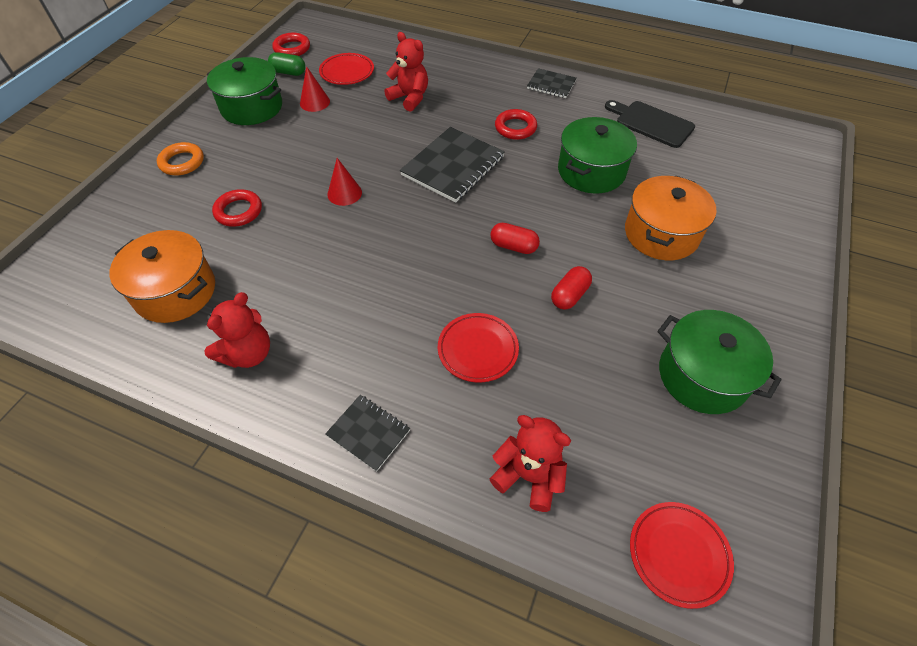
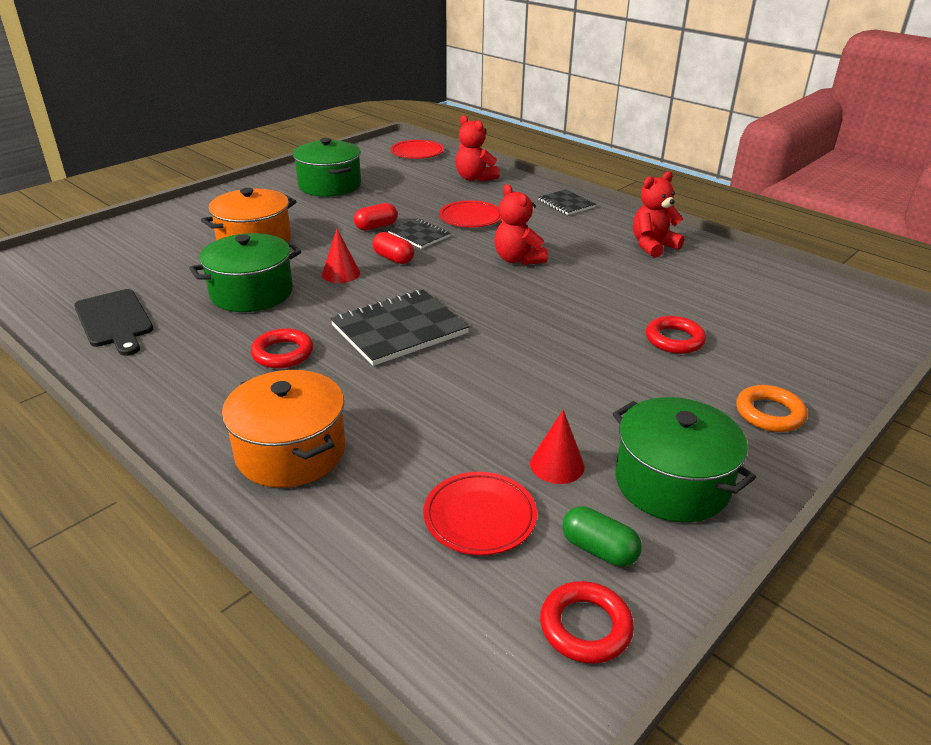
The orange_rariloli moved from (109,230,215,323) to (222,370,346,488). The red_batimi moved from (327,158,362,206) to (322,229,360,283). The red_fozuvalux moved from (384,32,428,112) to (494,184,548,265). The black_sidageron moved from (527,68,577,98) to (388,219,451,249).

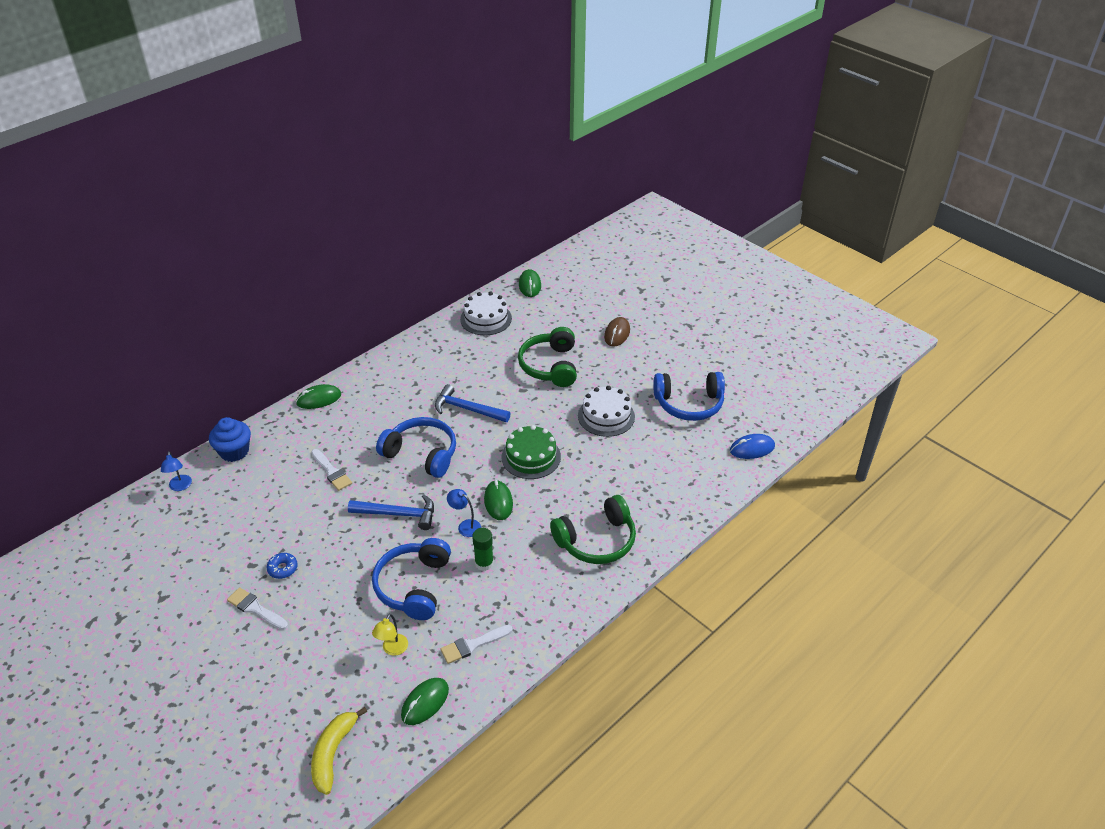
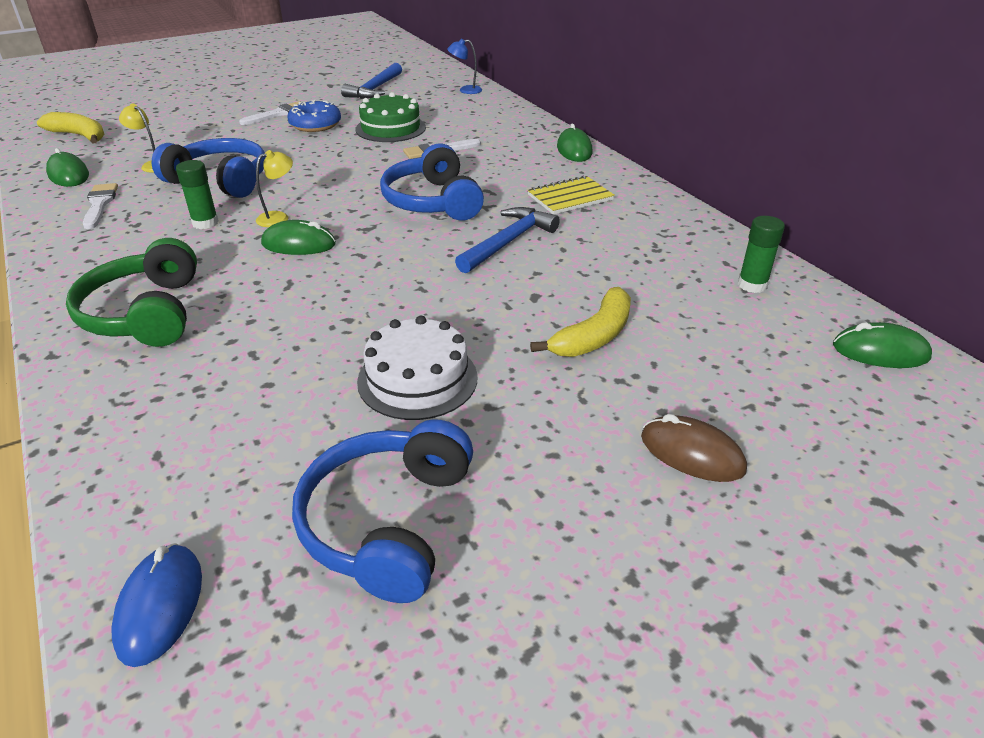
The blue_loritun at (209,417,251,462) disappeared. The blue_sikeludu at (267,553,298,579) changed to 1.64 times the size. The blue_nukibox moved from (348,494,434,530) to (341,63,402,99). The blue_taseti at (376,417,456,478) turned 120 degrees clockwise. The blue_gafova at (447,489,481,537) became the yellow_gafova at (256,150,293,227). The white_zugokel at (460,292,512,335) was replaced by the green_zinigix at (738,216,785,293). The green_zugokel moved from (502,425,561,479) to (355,92,426,142). The green_taseti at (518,327,577,387) was replaced by the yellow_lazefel at (530,287,631,357). The yellow_sidageron at (527,176,615,214) appeared.

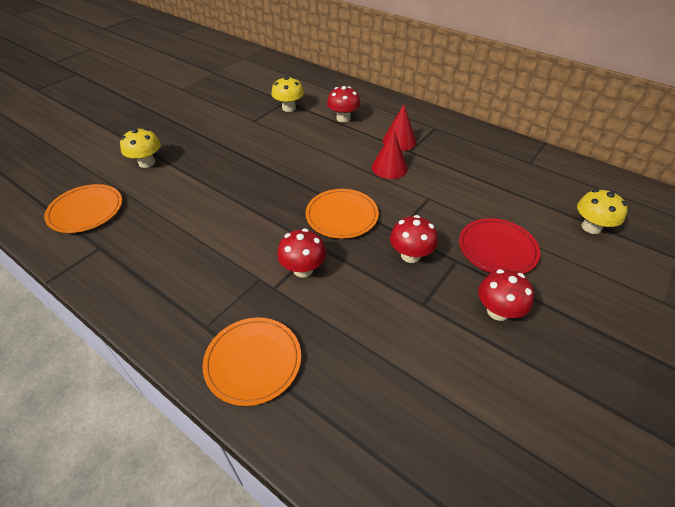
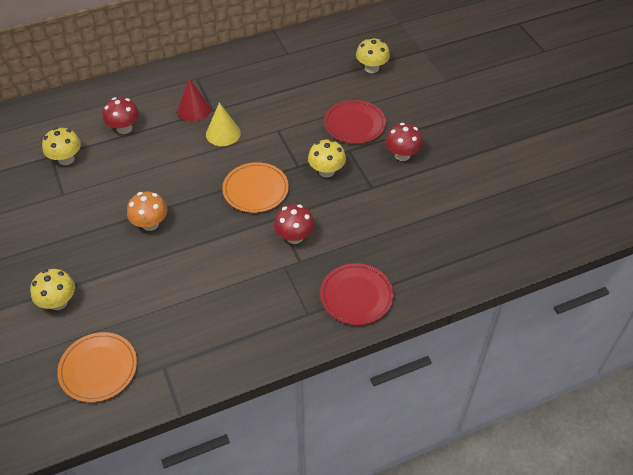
The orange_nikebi at (203,317,301,406) became the red_nikebi at (320,263,394,325). The red_batimi at (372,130,408,179) became the yellow_batimi at (206,103,241,146). The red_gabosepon at (390,215,438,263) became the yellow_gabosepon at (308,139,346,178). The orange_gabosepon at (127,191,167,231) appeared.

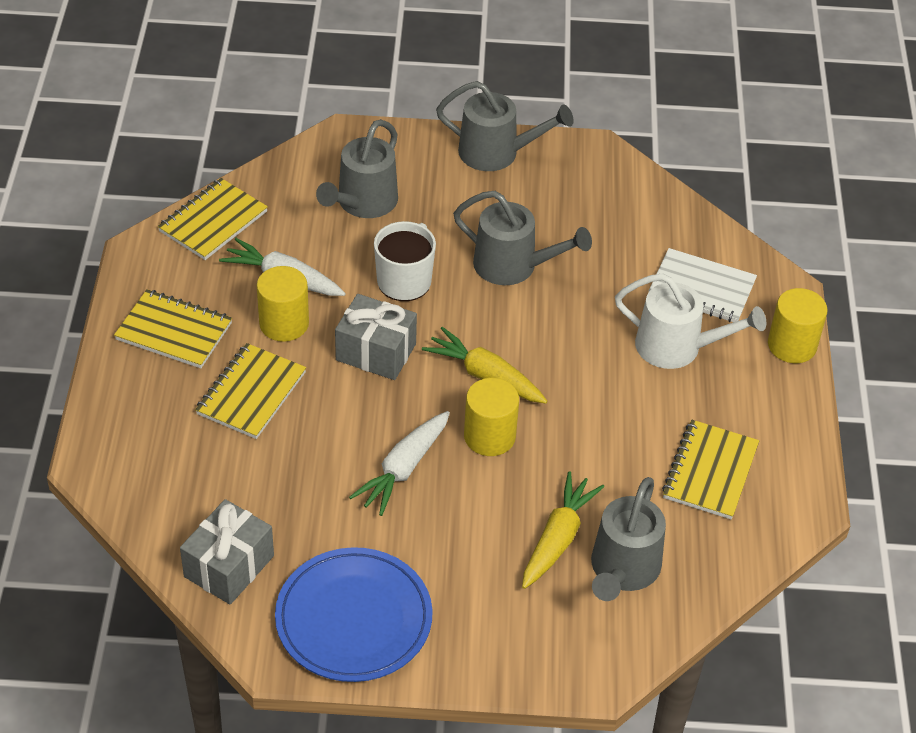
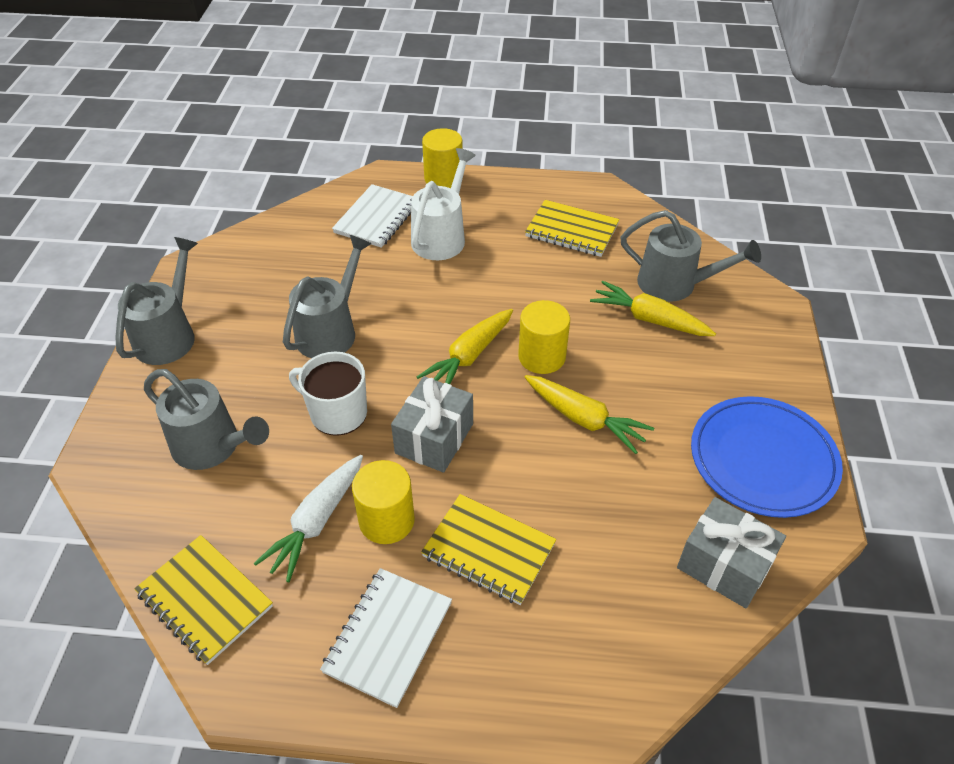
The yellow_sidageron at (114,289,232,368) became the white_sidageron at (320,568,452,708). The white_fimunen at (349,411,450,516) became the yellow_fimunen at (525,375,654,454).

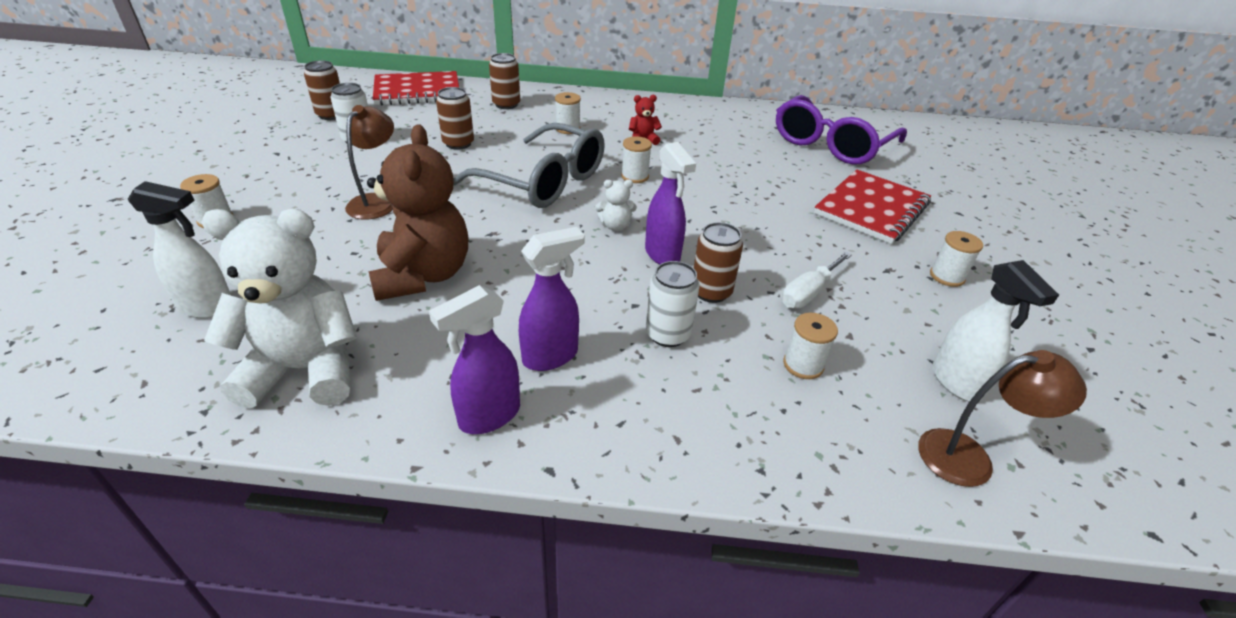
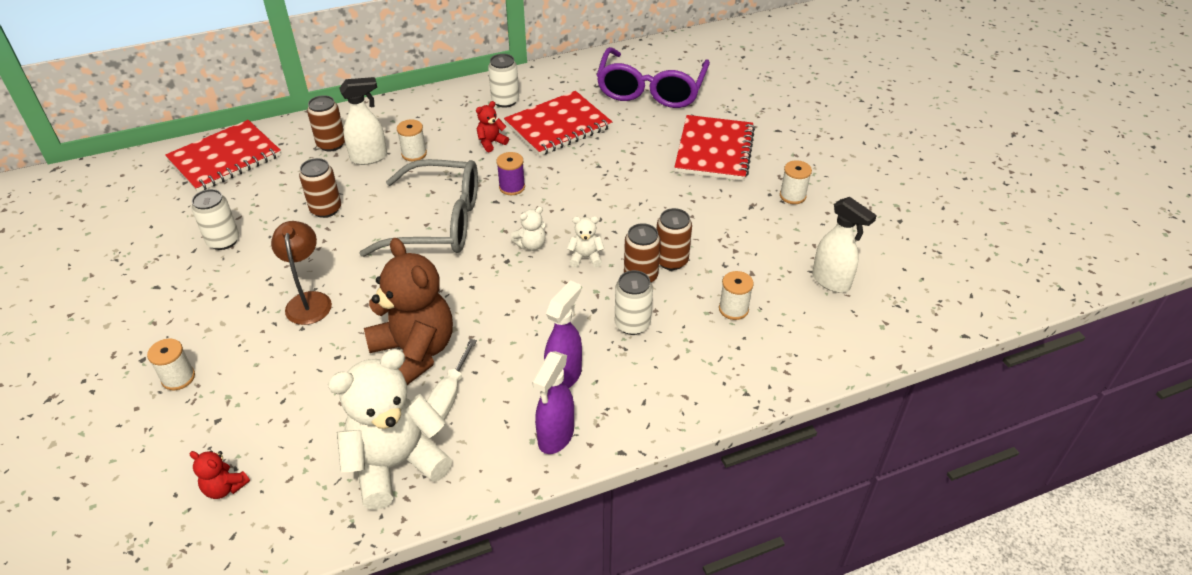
The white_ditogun moved from (128,181,231,319) to (339,77,387,165). The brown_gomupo moved from (304,60,340,120) to (657,208,692,270). The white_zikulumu at (621,136,652,183) became the purple_zikulumu at (497,152,525,195). The purple_ditogun at (645,142,696,265) was replaced by the white_fozuvalux at (567,216,605,267). The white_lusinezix moved from (782,252,852,309) to (427,339,477,420). The brown_gafova at (918,350,1087,487) disappeared. The red_fozuvalux at (189,450,250,499) appeared. The white_gomupo at (488,54,519,108) appeared. The red_sidageron at (504,91,612,156) appeared.

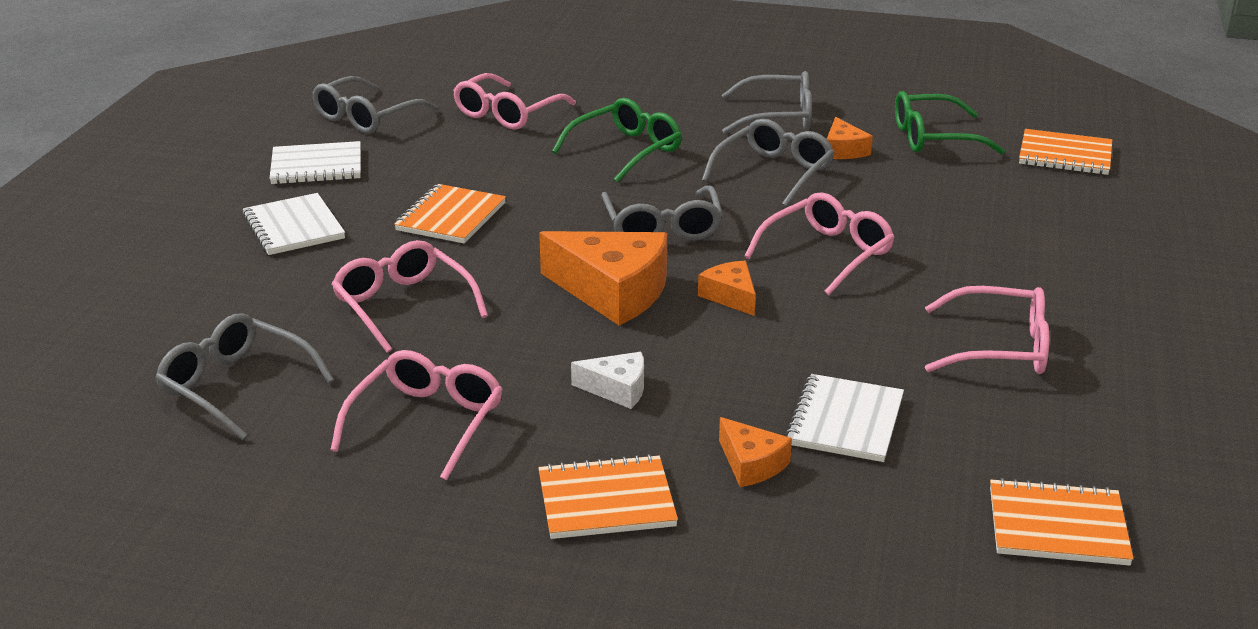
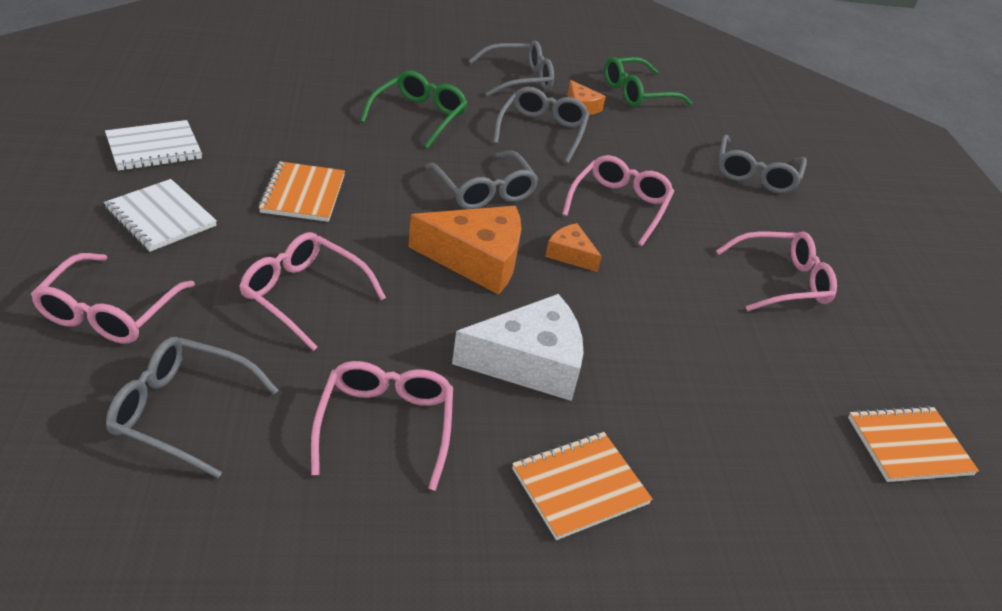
The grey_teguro moved from (312,76,438,134) to (718,134,807,194). The pink_teguro moved from (453,73,576,130) to (31,253,195,344). The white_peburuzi at (571,352,644,409) changed to 1.95 times the size. The orange_peburuzi at (719,417,792,487) disappeared. The white_sidageron at (785,374,904,462) disappeared. The orange_sidageron at (1019,129,1112,175) disappeared.

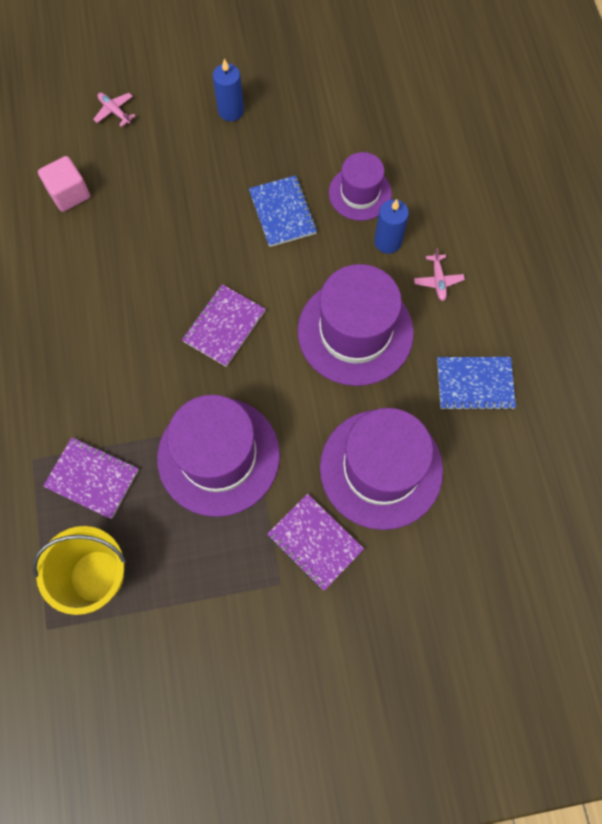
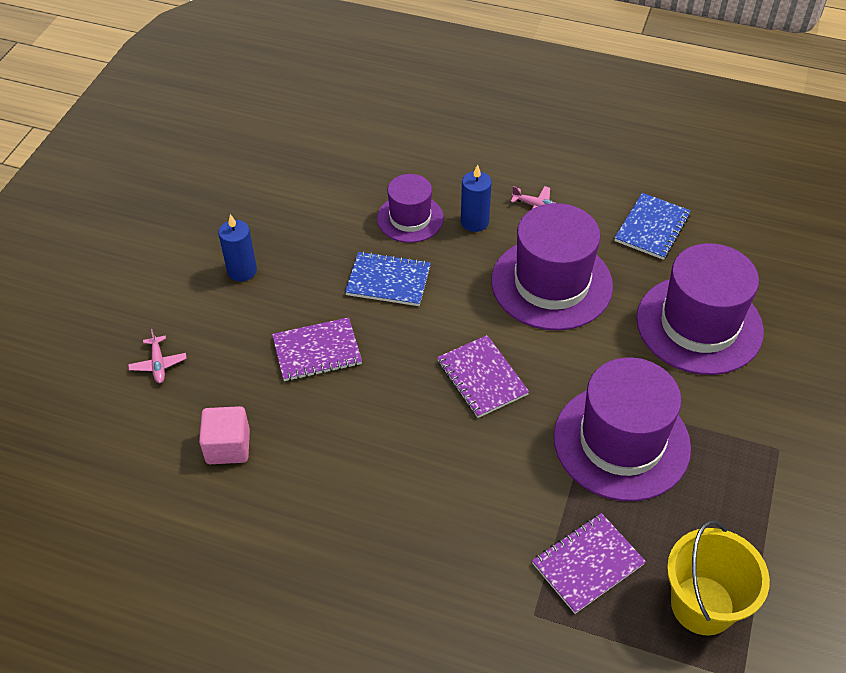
The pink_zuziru at (93,93,135,127) turned 90 degrees counterclockwise. The purple_sidageron moved from (268,494,364,591) to (272,317,362,381).

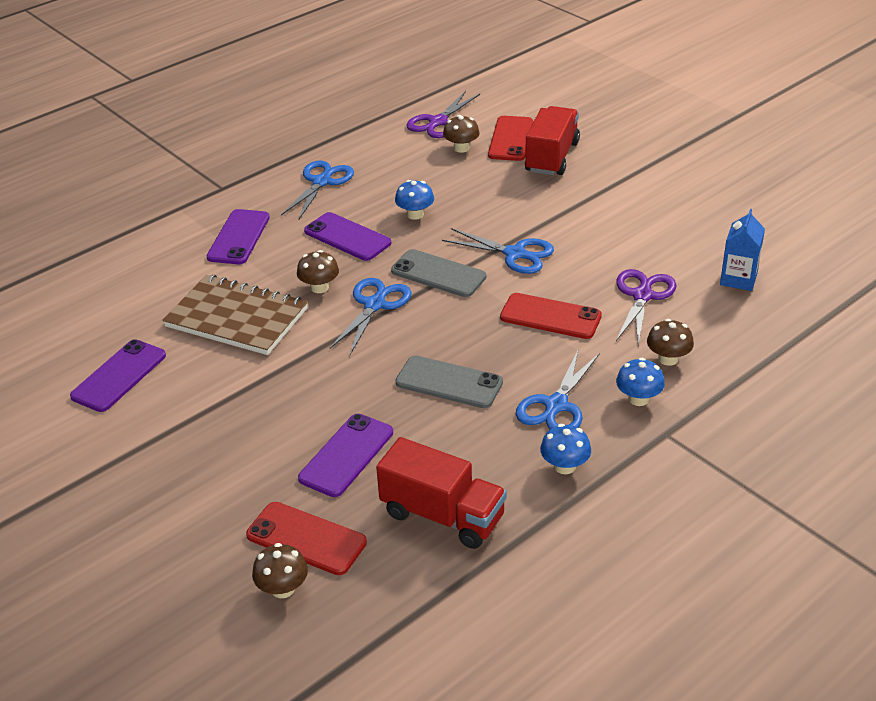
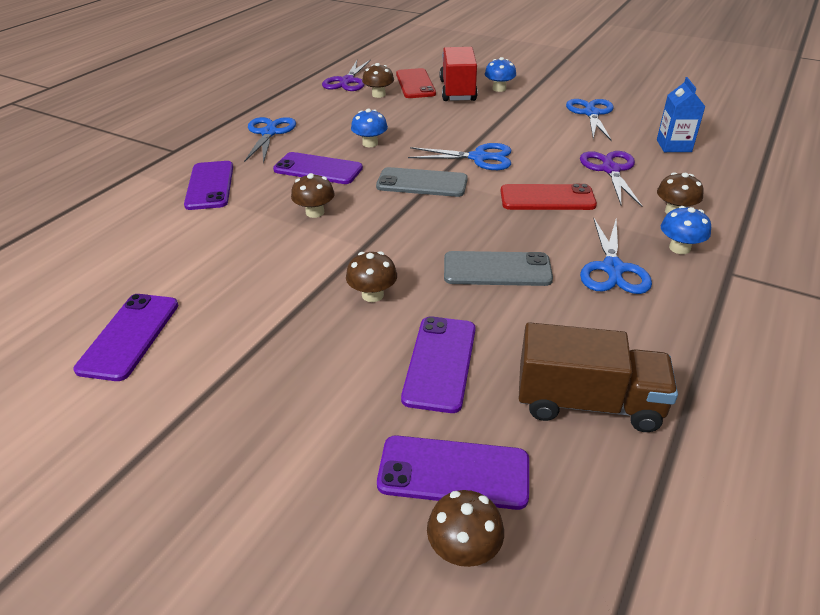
The brown_sidageron at (162,275,308,355) disappeared. The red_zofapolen at (246,502,367,575) became the purple_zofapolen at (377,435,529,510). The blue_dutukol moved from (330,278,411,355) to (566,99,614,141). The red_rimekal at (376,437,507,549) became the brown_rimekal at (519,322,678,432). The blue_gabosepon moved from (540,424,591,474) to (485,57,516,92). The brown_gabosepon at (346,251,397,302) appeared.

